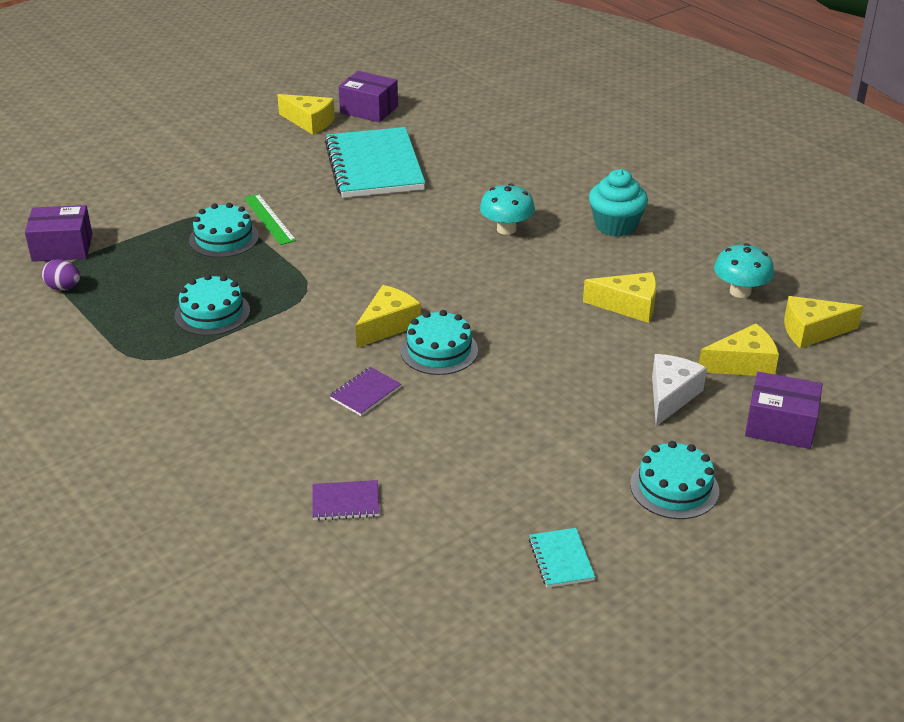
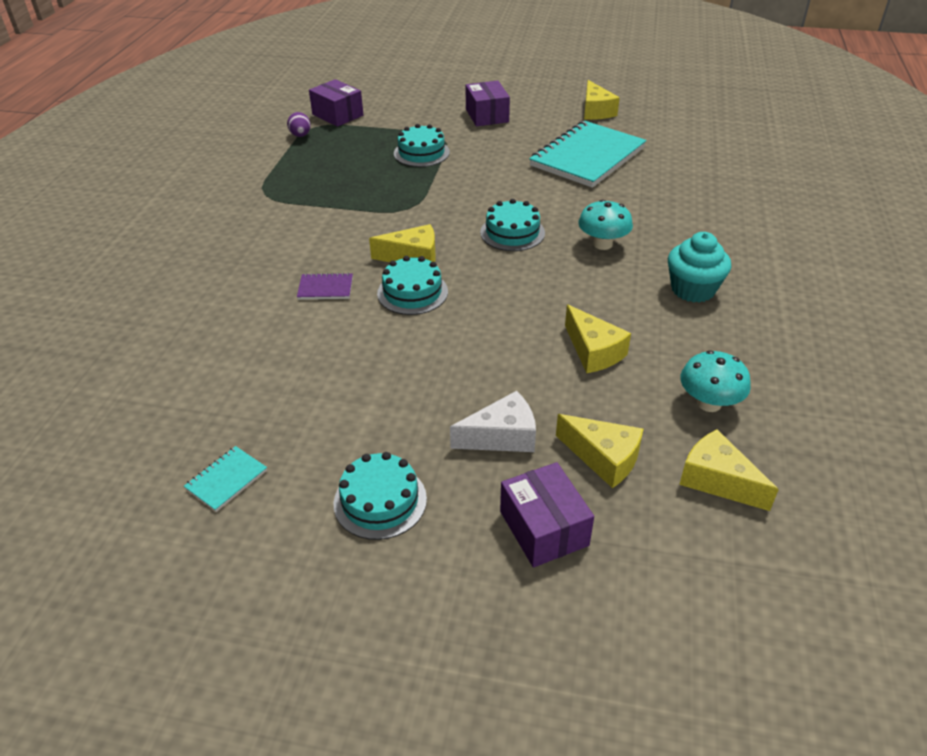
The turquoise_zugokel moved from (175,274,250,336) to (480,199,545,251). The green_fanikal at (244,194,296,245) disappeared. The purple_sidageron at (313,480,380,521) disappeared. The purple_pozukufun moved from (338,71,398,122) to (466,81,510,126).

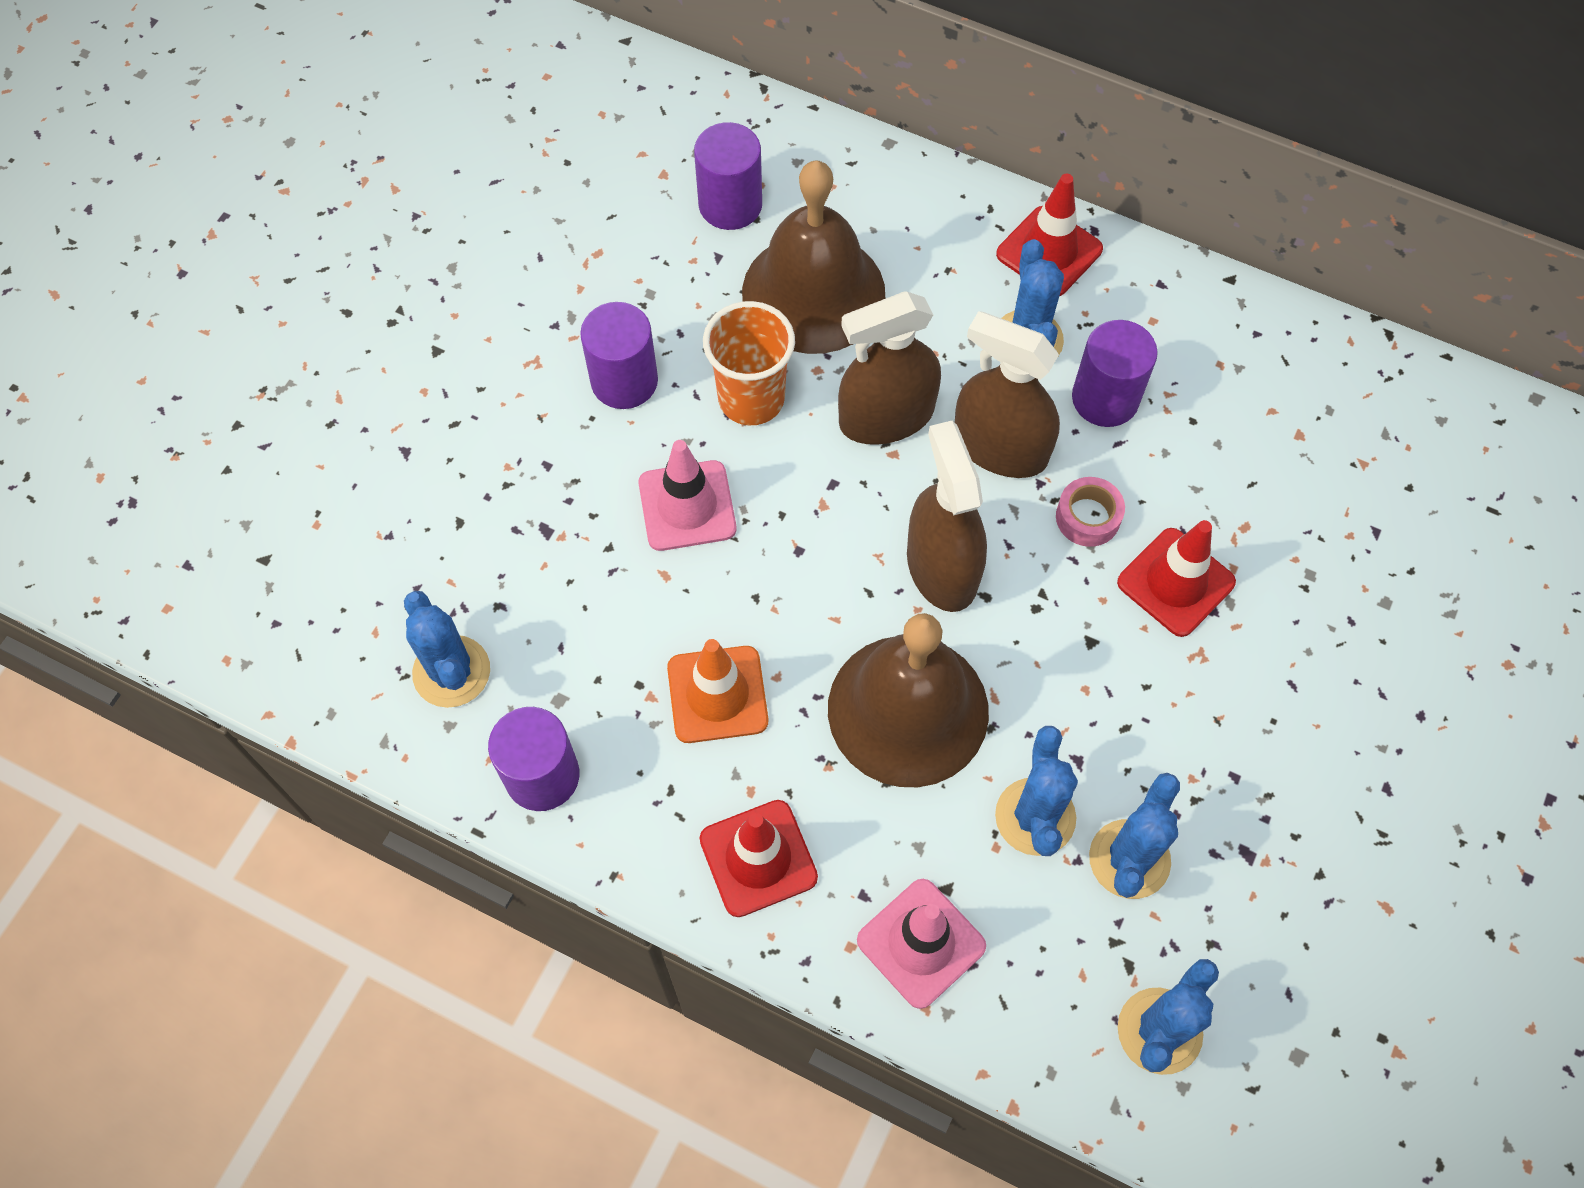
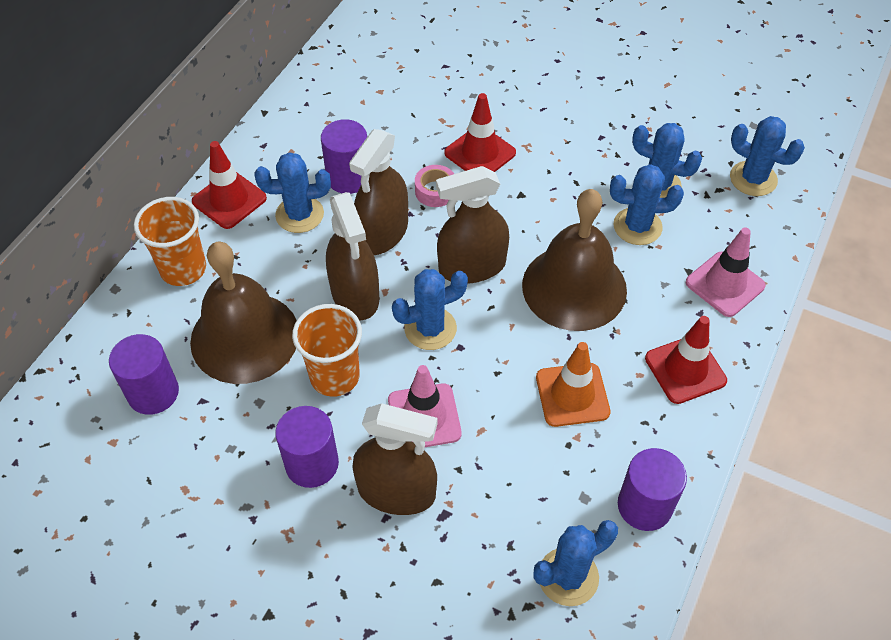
The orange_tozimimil at (134,197,206,286) appeared. The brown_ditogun at (352,403,437,515) appeared. The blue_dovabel at (392,269,468,350) appeared.

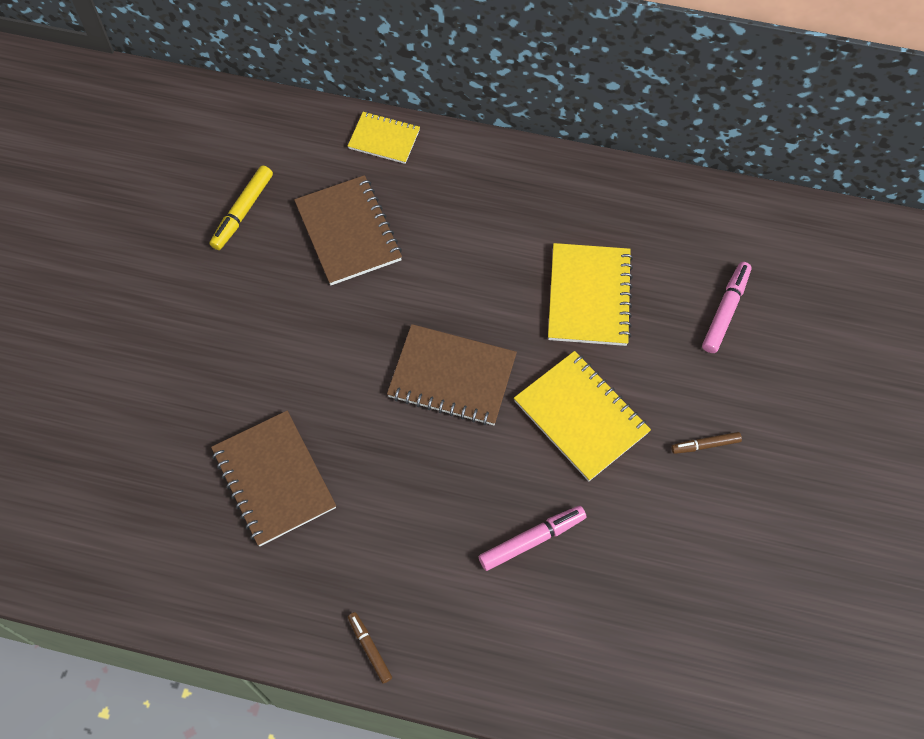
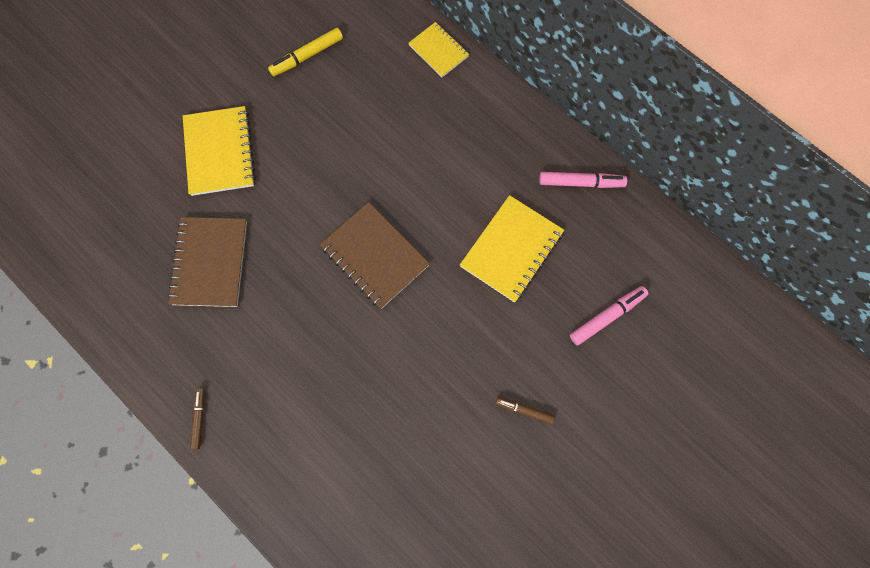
The brown_sidageron at (294,175,402,285) disappeared. The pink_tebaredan moved from (479,506,586,571) to (539,172,627,188). The yellow_sidageron moved from (514,351,651,481) to (183,106,256,196).

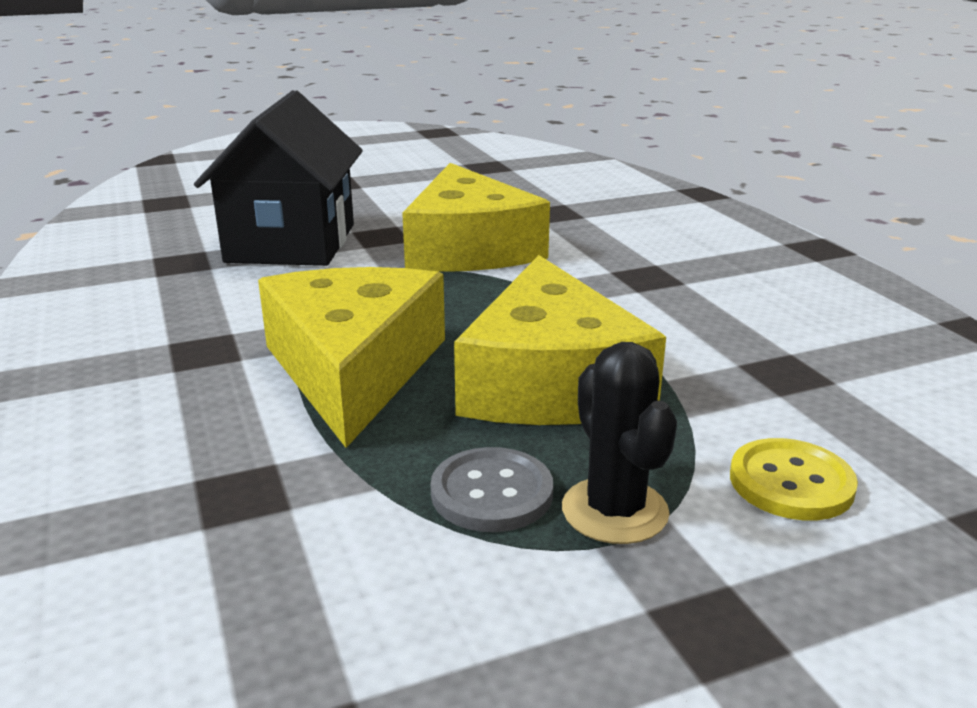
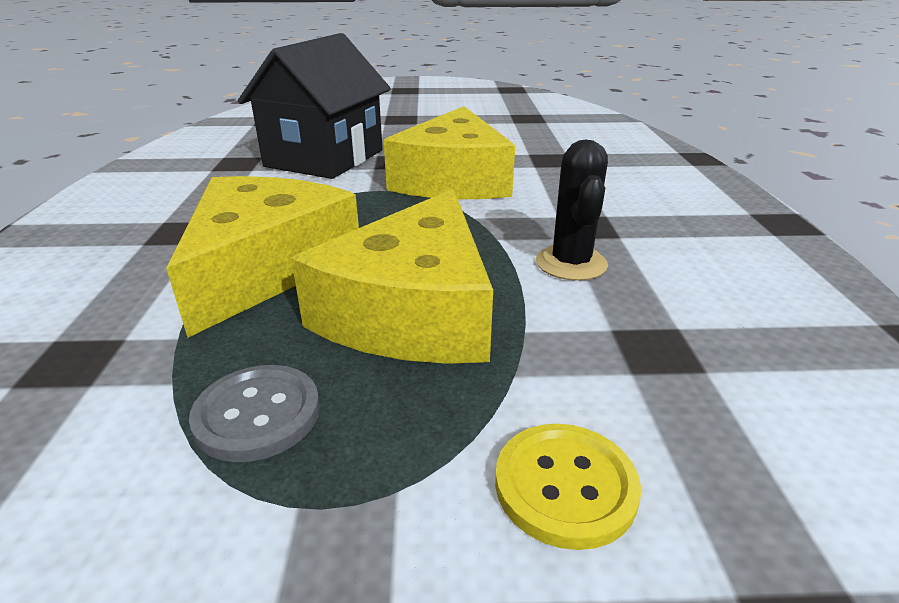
The black_dovabel moved from (562,342,677,544) to (536,140,608,281).

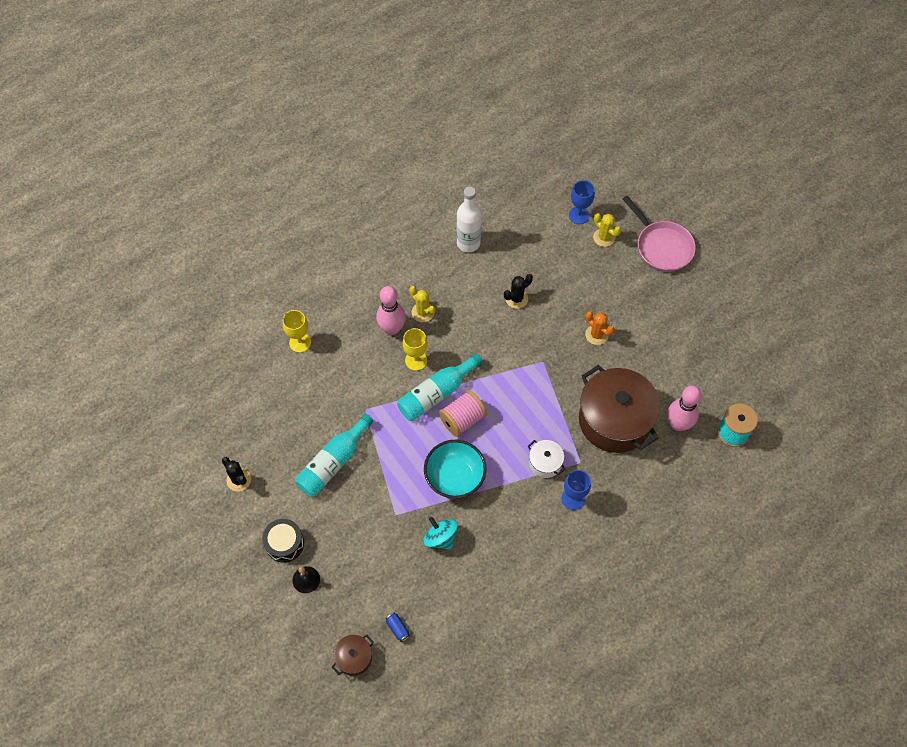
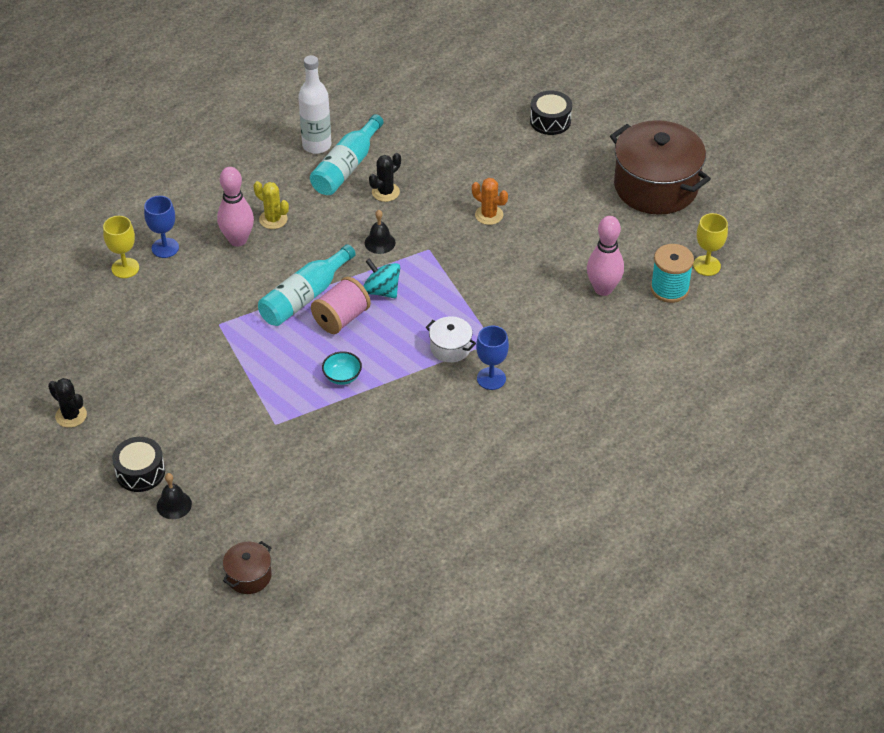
The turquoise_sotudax moved from (295,413,374,497) to (310,114,384,195). The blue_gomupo at (386,613,410,642) disappeared. The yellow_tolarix moved from (403,328,428,371) to (693,213,728,276). The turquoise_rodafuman at (424,440,487,499) changed to 0.52 times the size. The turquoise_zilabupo moved from (424,517,458,550) to (363,258,400,298). The blue_tolarix moved from (569,180,595,224) to (144,196,179,258). The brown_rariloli moved from (579,365,660,453) to (610,120,711,215). The yellow_dovabel at (593,213,621,247) disappeared. The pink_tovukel at (623,195,696,272) was replaced by the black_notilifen at (530,90,572,135). The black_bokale at (365,210,395,254) appeared.

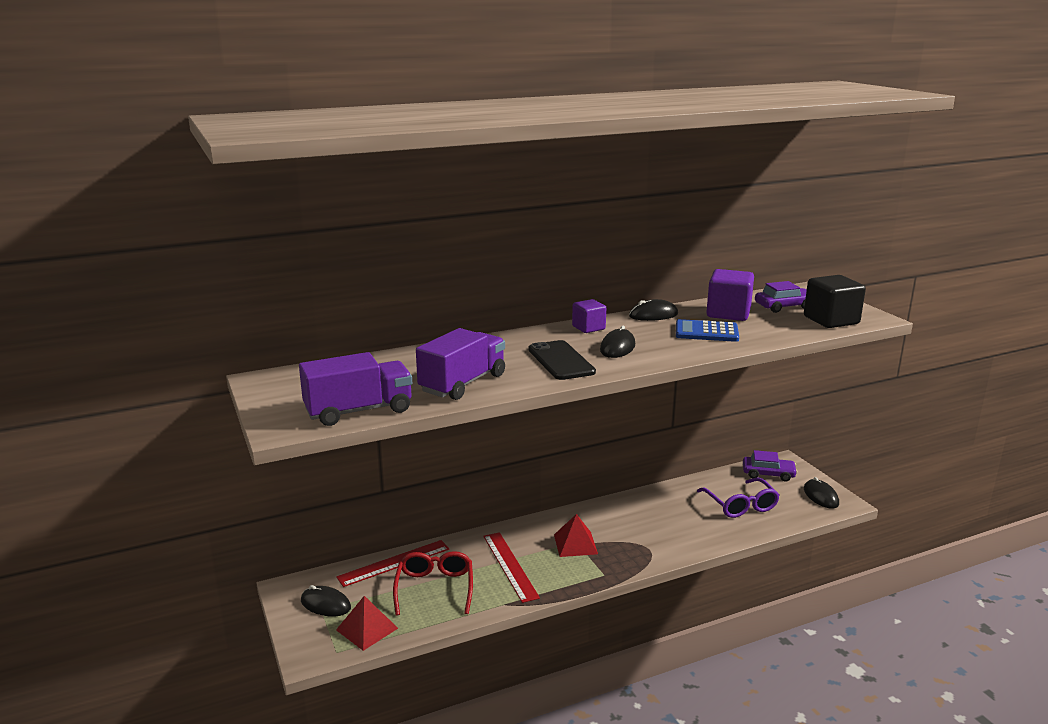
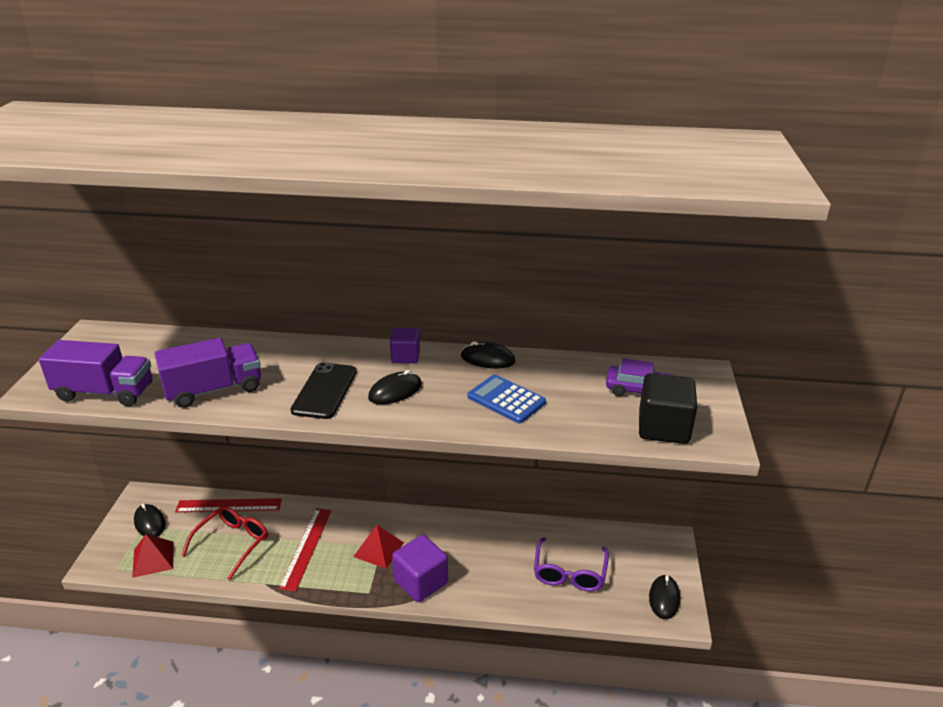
The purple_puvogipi moved from (706,269,754,321) to (392,535,448,602). The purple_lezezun at (743,450,798,482) disappeared.

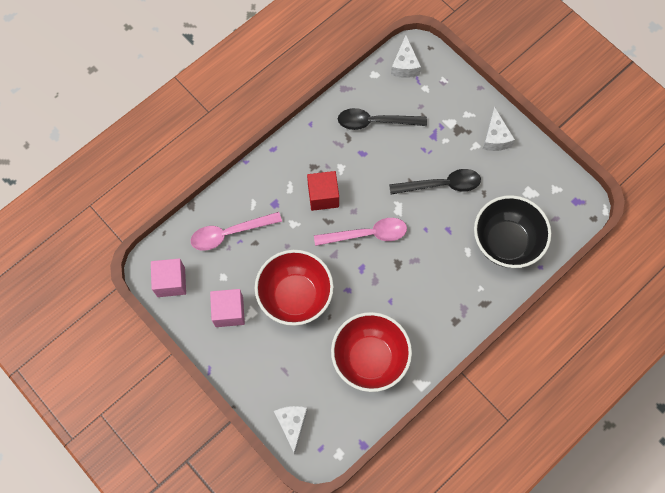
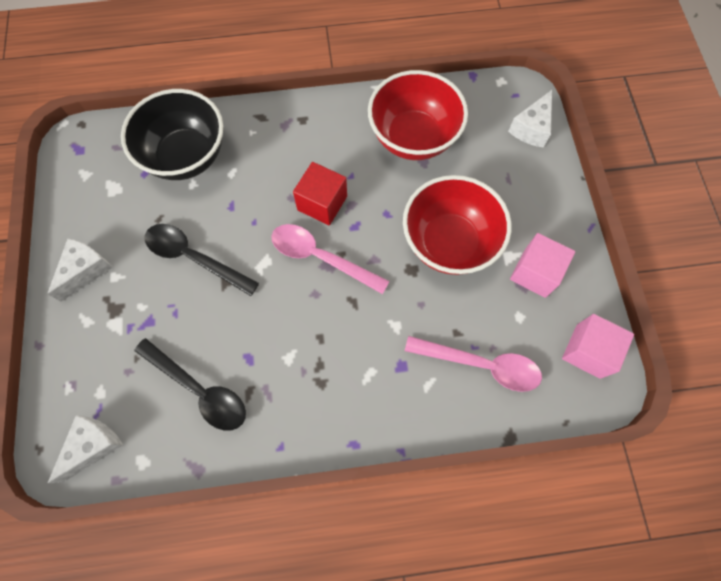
The red_puvogipi moved from (307,171,339,211) to (293,162,347,226).

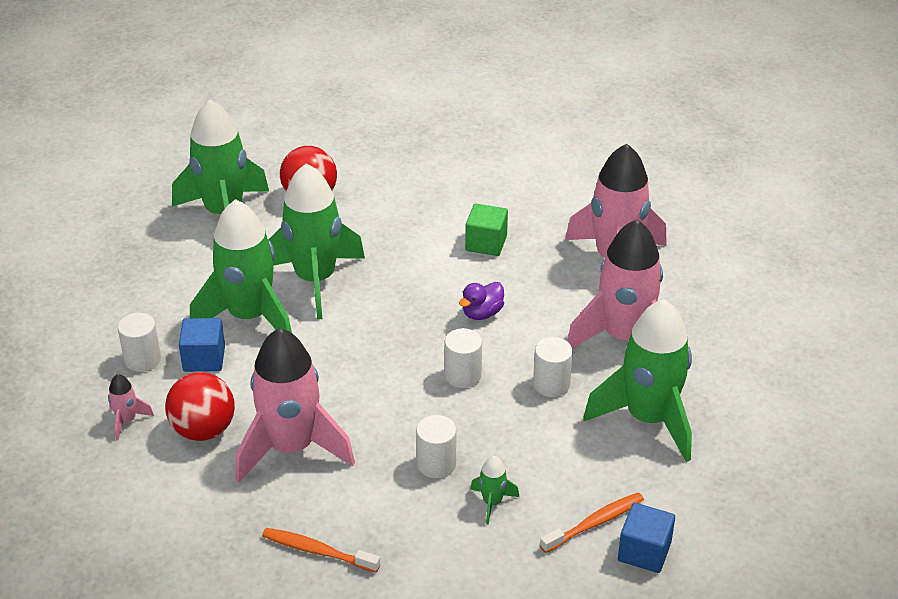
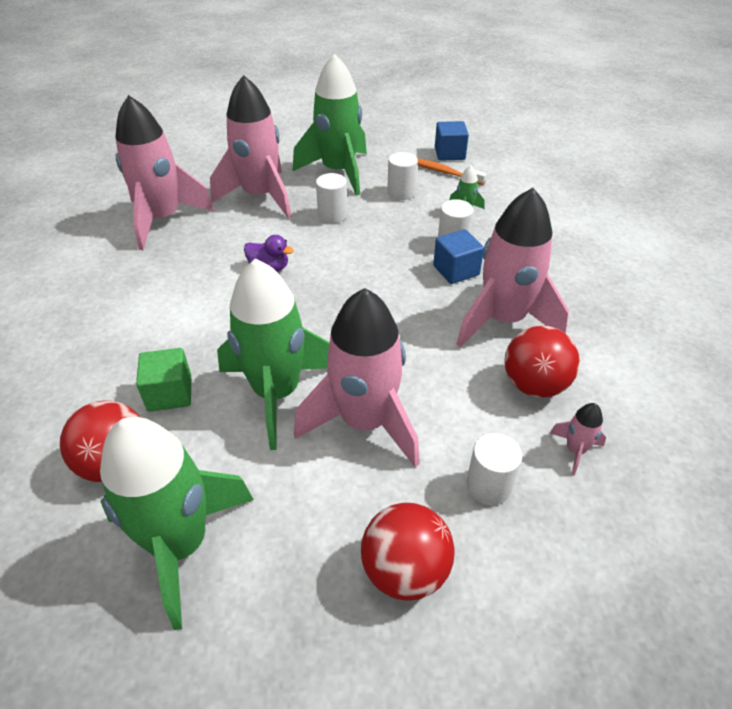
The blue_puvogipi moved from (179,318,225,372) to (433,229,484,284). The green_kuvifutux at (190,199,292,333) became the pink_kuvifutux at (294,288,420,468). The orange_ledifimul at (262,528,380,573) disappeared. The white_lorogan moved from (445,328,482,388) to (387,152,418,200). The green_puvogipi moved from (465,204,508,256) to (136,348,191,412). The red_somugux at (361,503,455,601) appeared.

